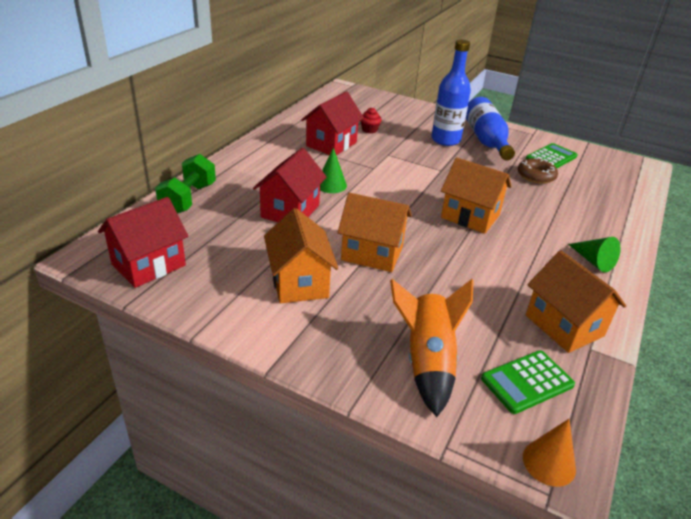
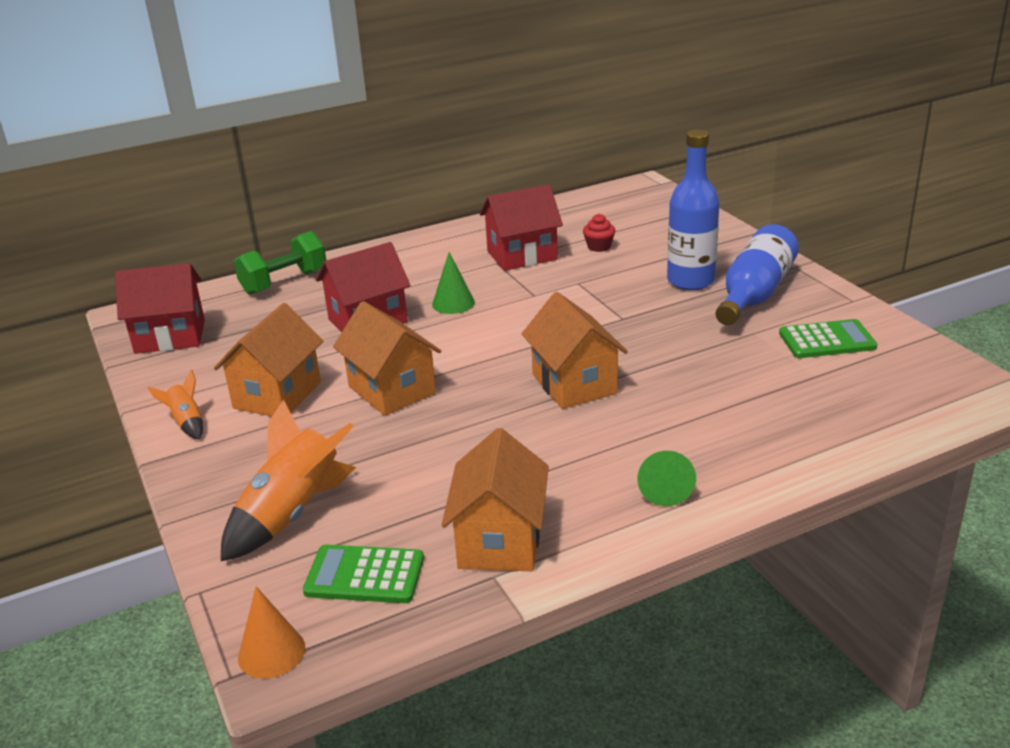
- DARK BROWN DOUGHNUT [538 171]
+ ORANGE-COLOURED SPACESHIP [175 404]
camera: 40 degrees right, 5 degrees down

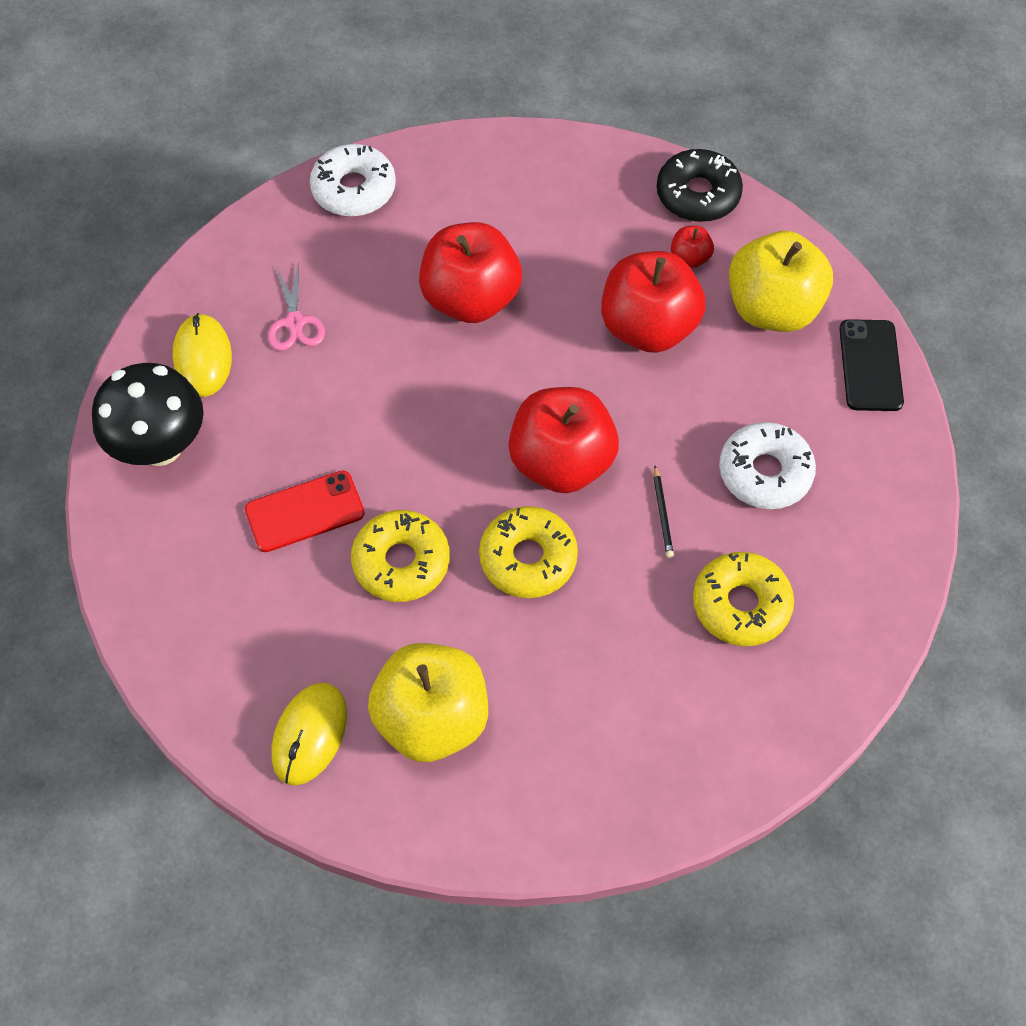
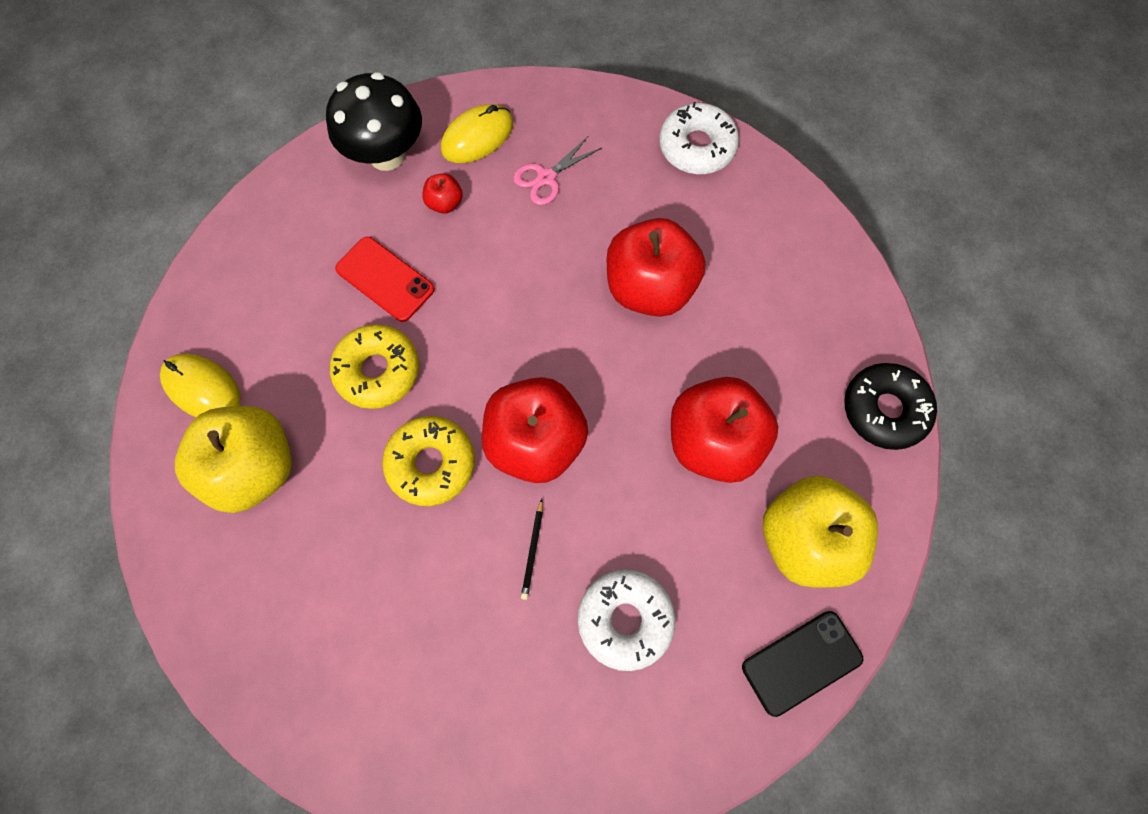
~ CRIMSON APPLE [692 247] to [442 193]
~ JET-BLACK PENCIL [663 512] = [532 549] 45 degrees counterclockwise
- YELLOW DOUGHNUT [743 599]
~ YELLOW COMPUTER MOUSE [309 734] = [200 385] 45 degrees clockwise
camera: 60 degrees right, 10 degrees up

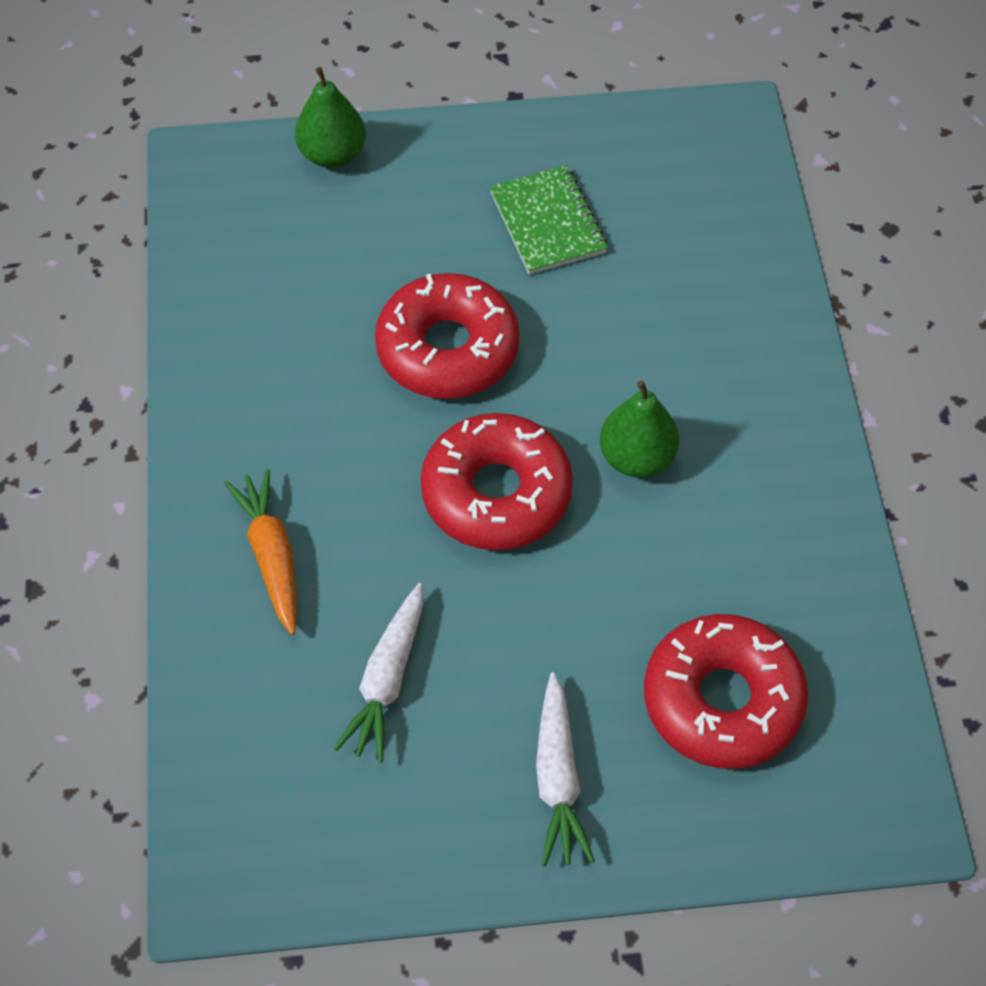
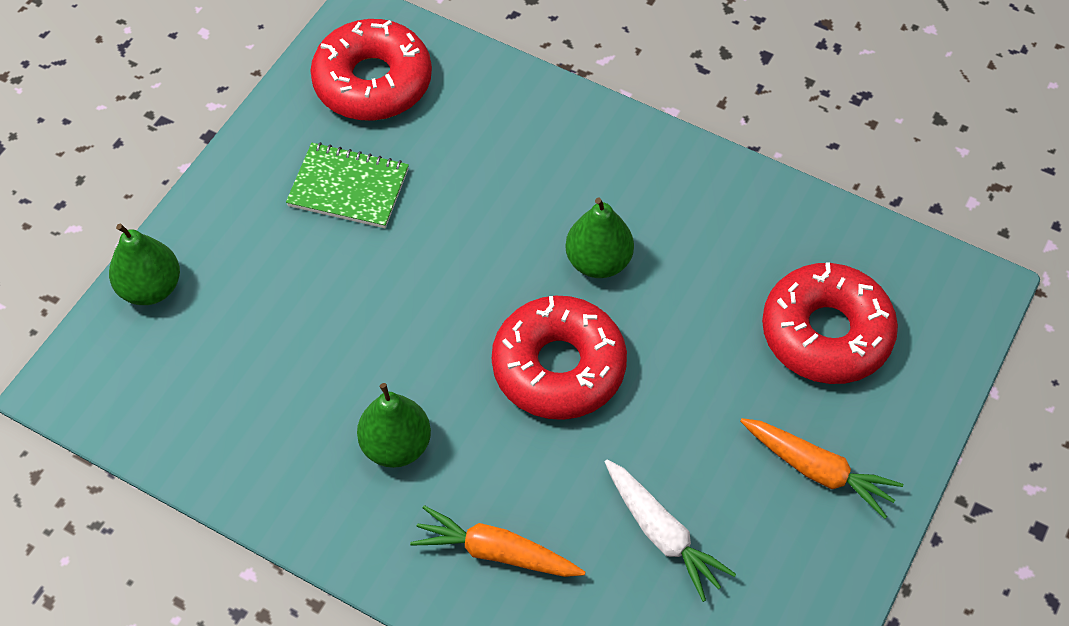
~ CRIMSON DOUGHNUT [447 336] to [371 70]
~ PURE WHITE TOY CARROT [565 769] to ORANGE-COLOURED TOY CARROT [821 468]
+ EMERALD TOY PEAR [394 425]
camera: 55 degrees left, 0 degrees up

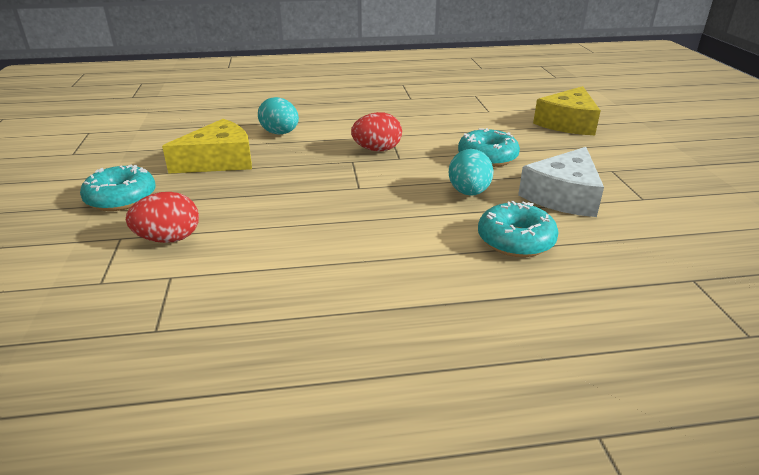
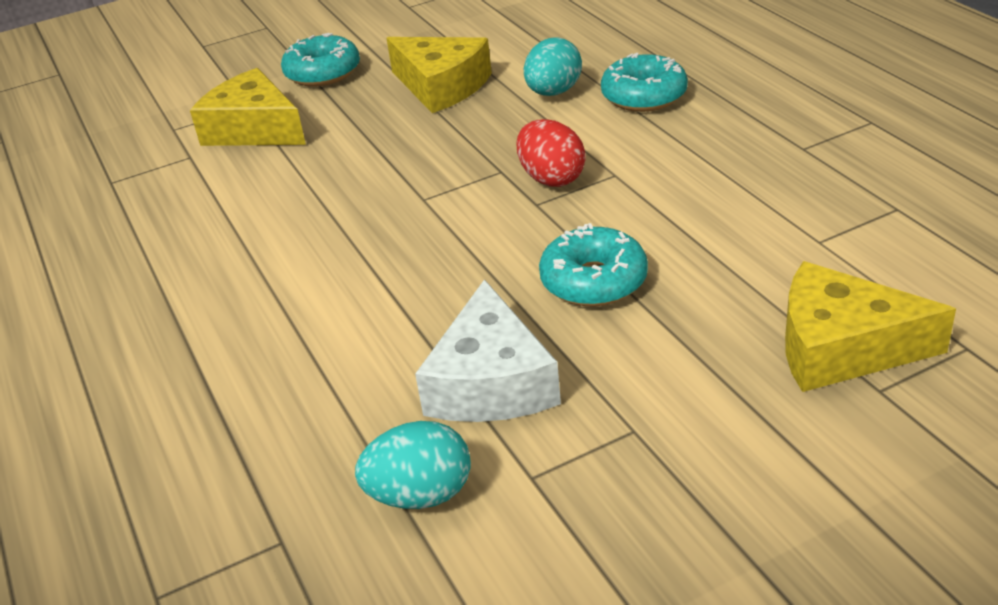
~ PURE WHITE CHEESE [561 182] = [488 350] 105 degrees counterclockwise
~ TEAL EGG SHAPE [471 172] to [413 465]
~ CRIMSON EGG SHAPE [162 217] to YELLOW CHEESE [248 107]
~ TEAL DOUGHNUT [518 229] to [644 82]
camera: 75 degrees right, 5 degrees up

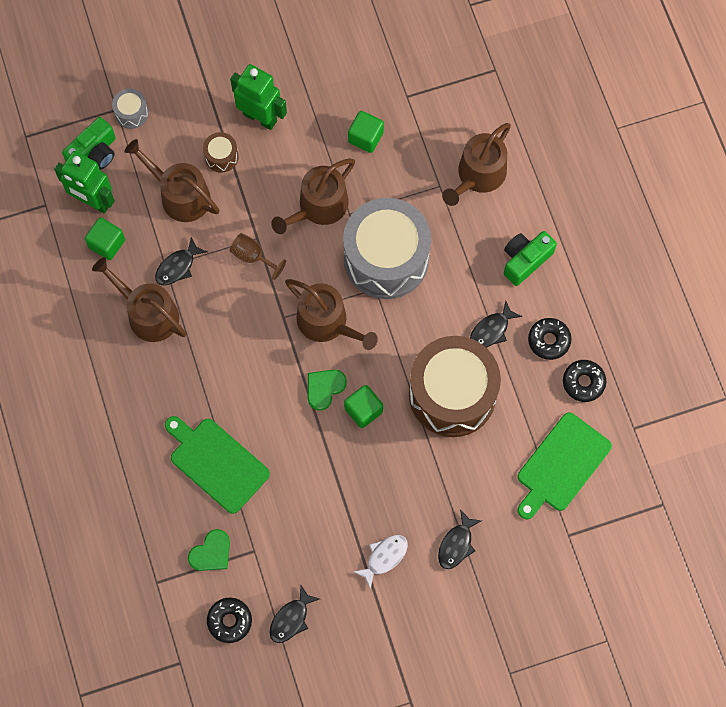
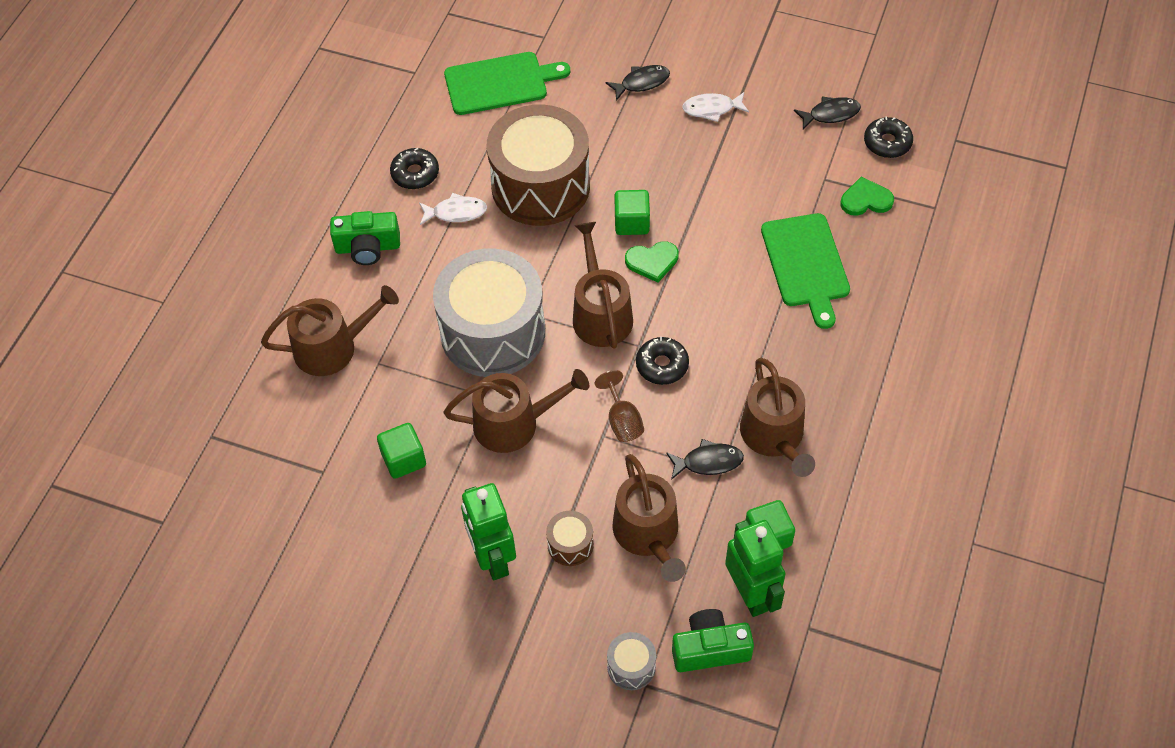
~ JET-BLACK FISH [496 324] to PURE WHITE FISH [453 209]
~ JET-BLACK DOUGHNUT [584 381] to [662 361]
camera: 140 degrees left, 15 degrees down

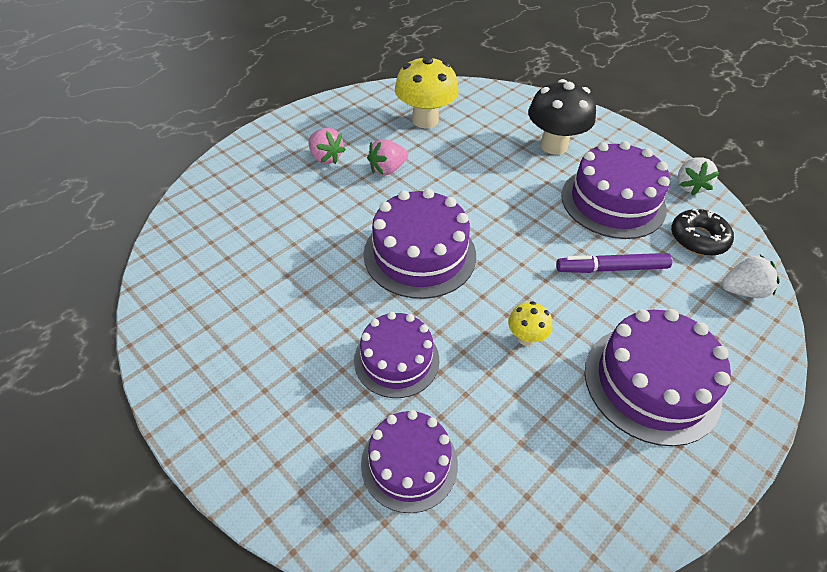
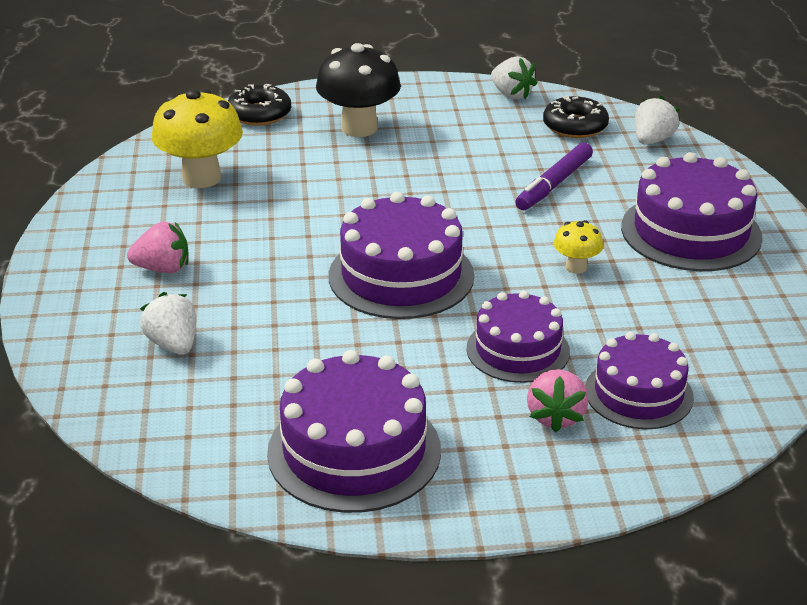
~ ROSE-PINK BERRY [387 157] to [558 401]
~ VIOLET GATEAU [615 190] to [354 431]
+ JET-BLACK DOUGHNUT [259 105]
+ PURE WHITE BERRY [168 323]
camera: 50 degrees left, 15 degrees down

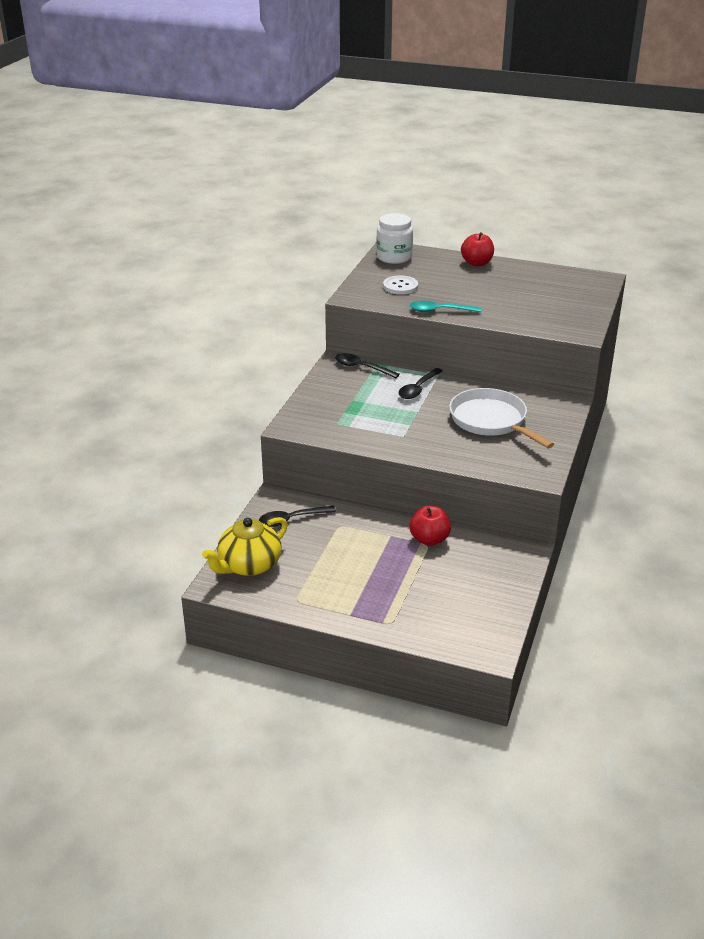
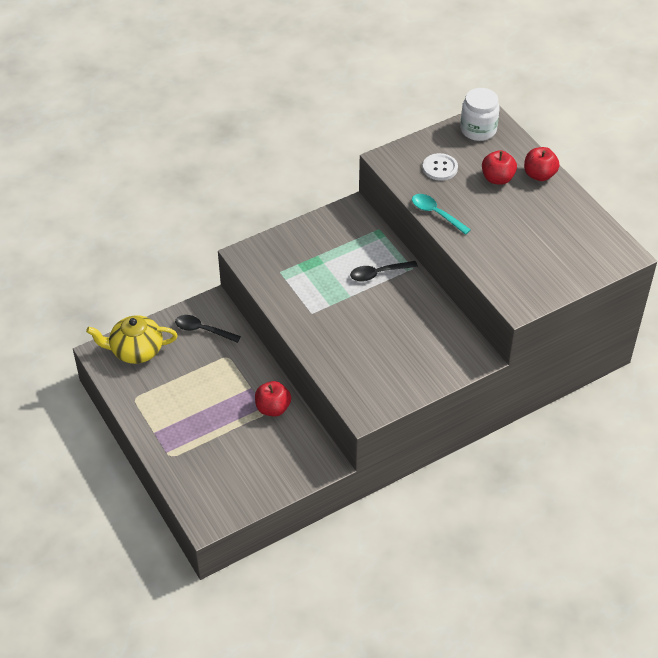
- JET-BLACK TABLESPOON [367 365]
- PURE WHITE FRYING PAN [501 418]
+ CRIMSON APPLE [499 167]
camera: 40 degrees right, 15 degrees up

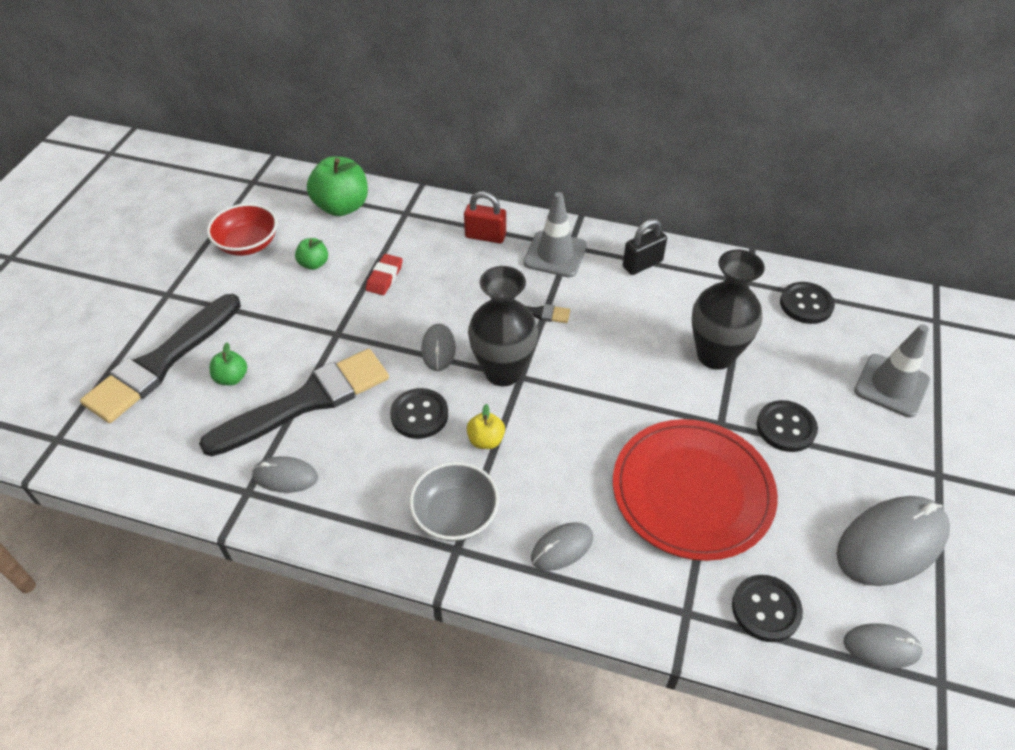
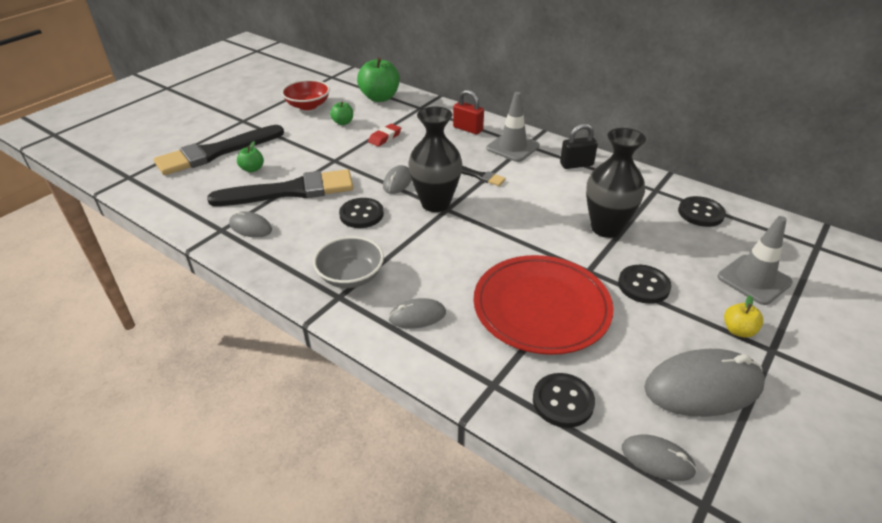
~ YELLOW APPLE [486 426] to [743 316]
camera: 20 degrees right, 10 degrees down

